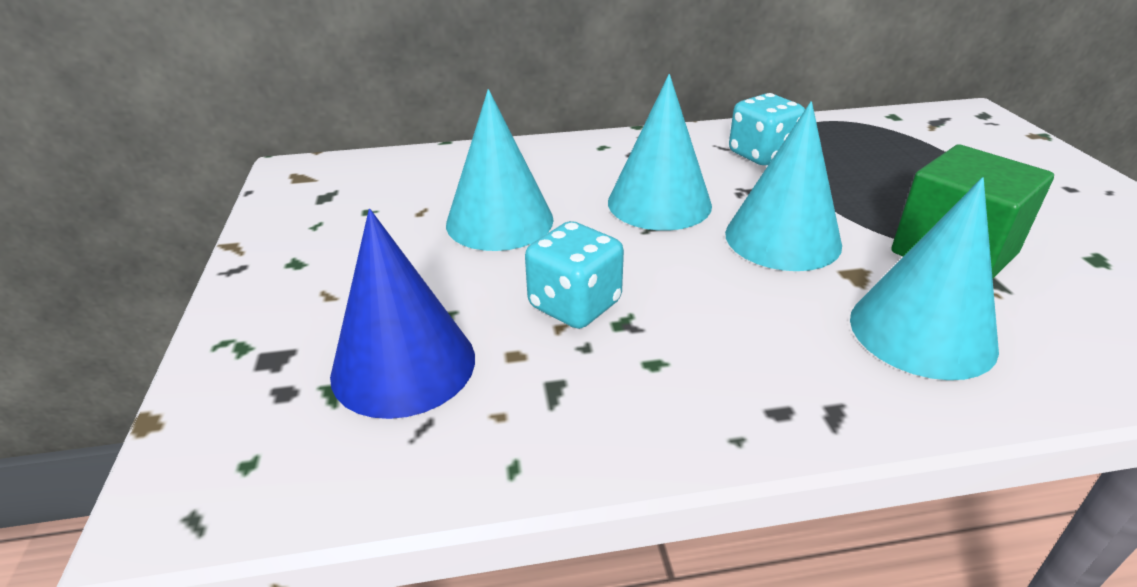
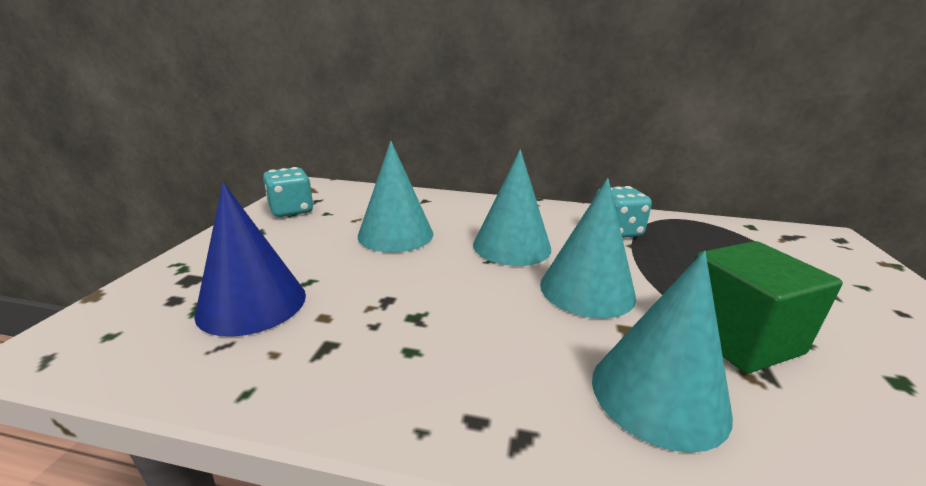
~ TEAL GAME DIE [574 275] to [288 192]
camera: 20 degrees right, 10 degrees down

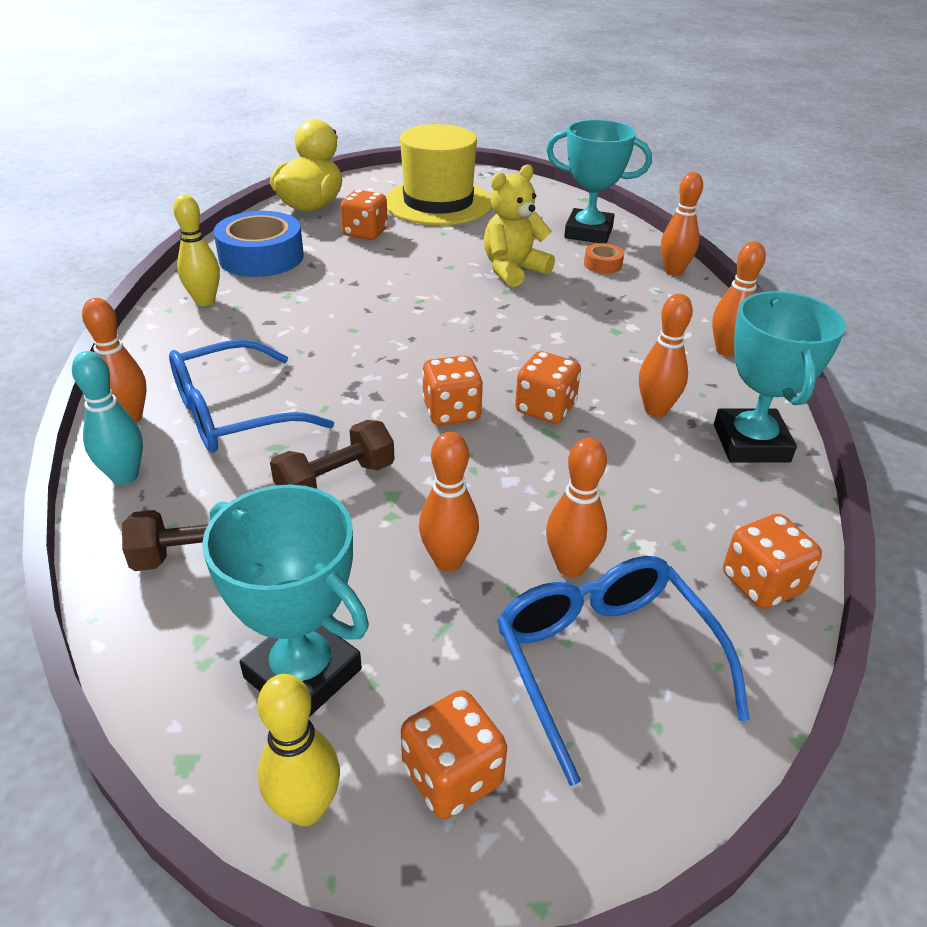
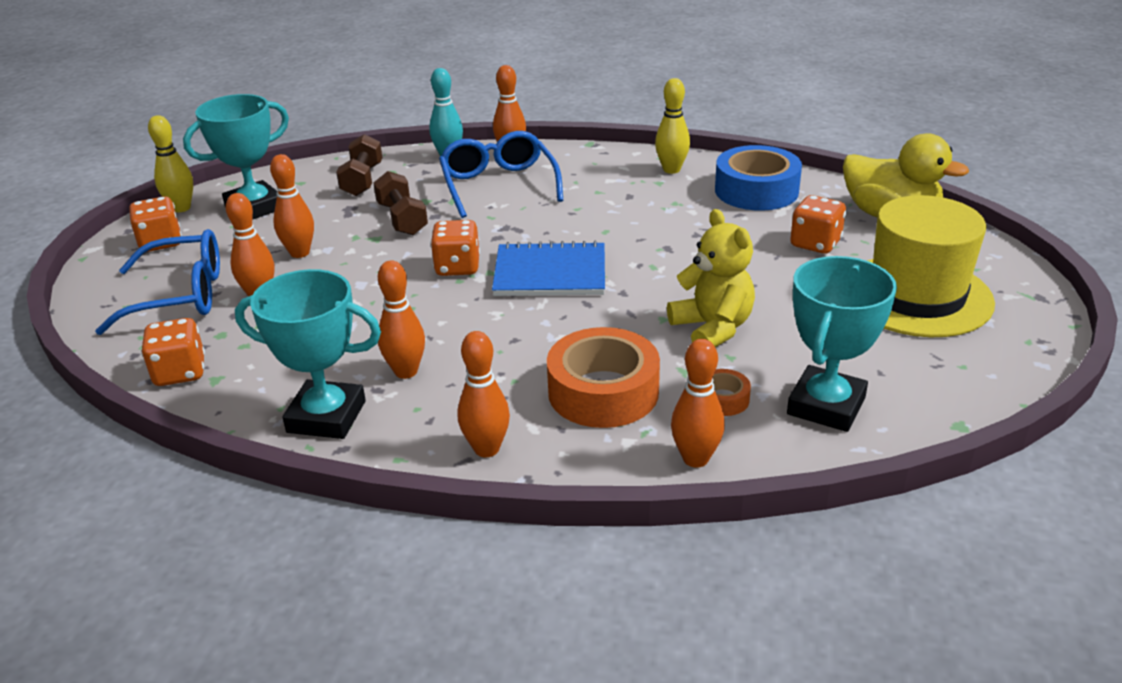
- ORANGE-COLOURED GAME DIE [548 387]
+ ROYAL BLUE NOTEPAD [548 268]
+ ORANGE-COLOURED STICKY TAPE [603 377]
camera: 105 degrees right, 5 degrees down

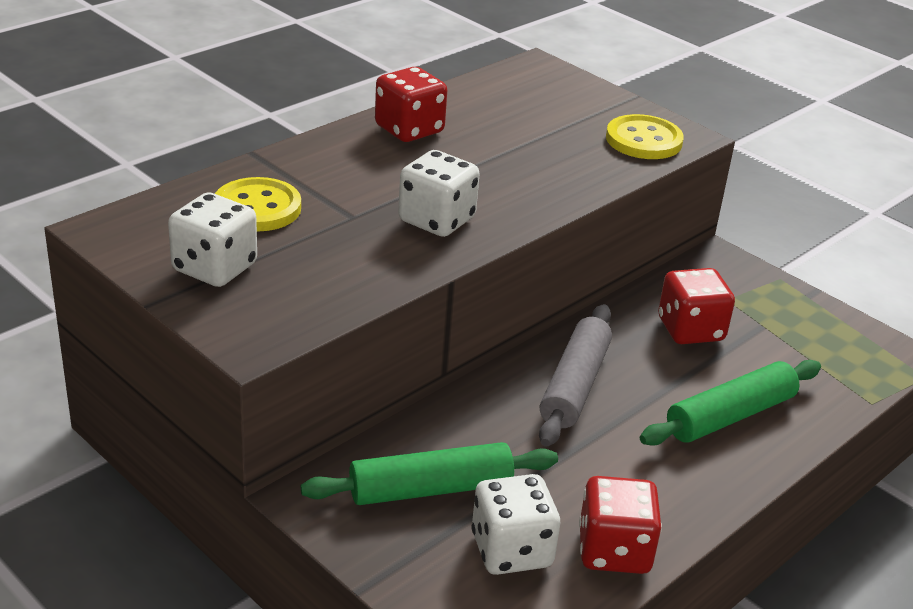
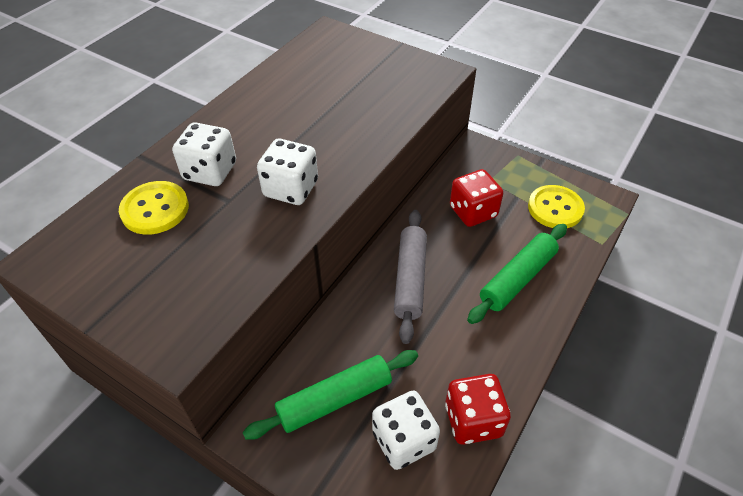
- CRIMSON GAME DIE [411 104]
~ YELLOW BUTTON [645 136] to [556 206]
~ PURE WHITE GAME DIE [212 239] to [204 154]
camera: 10 degrees left, 15 degrees up

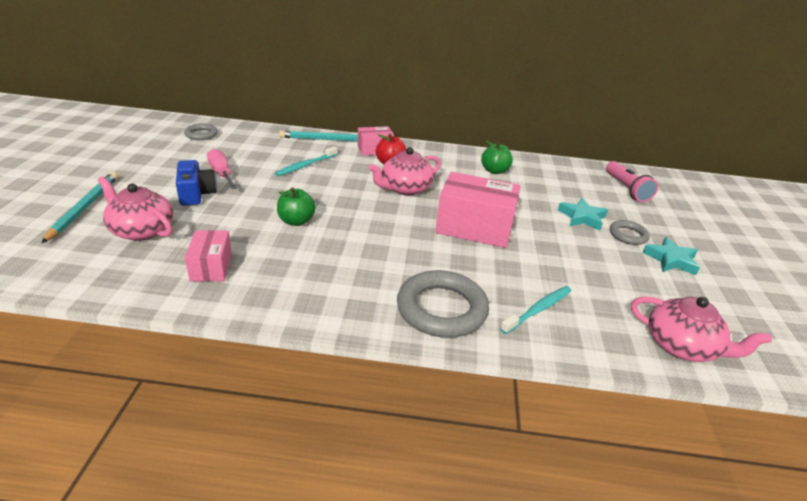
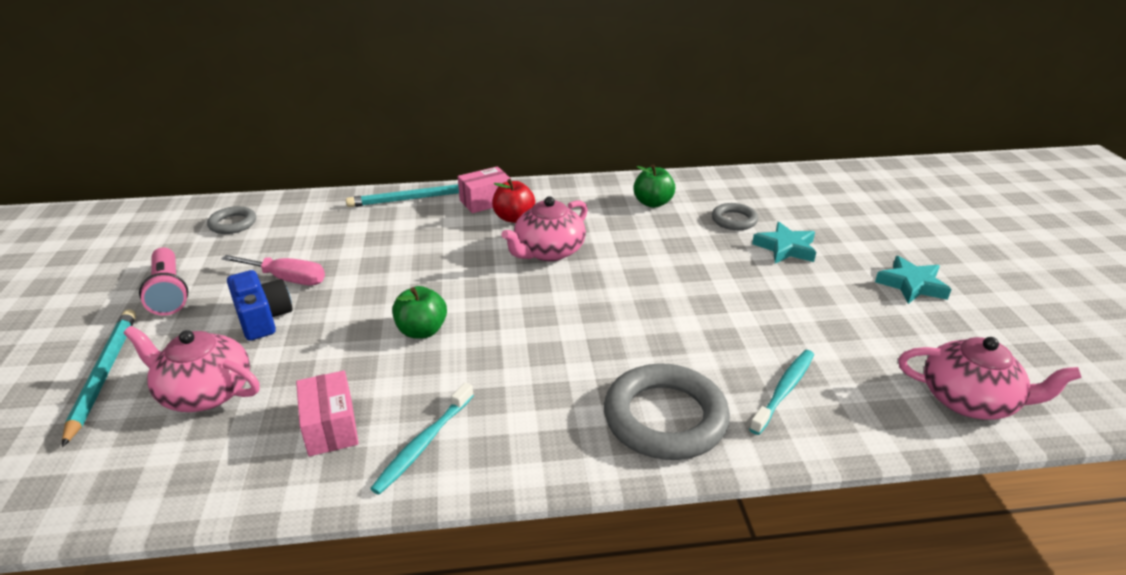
~ TEAL TOOTH BRUSH [306 161] to [422 439]
~ ROSE-PINK HAND SCREWDRIVER [222 169] = [273 270] 150 degrees clockwise
~ ROSE-PINK FLASHLIGHT [632 181] to [163 281]
- ROSE-PINK BOX [478 210]
~ GREY HOOP [630 232] to [735 216]
camera: 10 degrees left, 0 degrees up

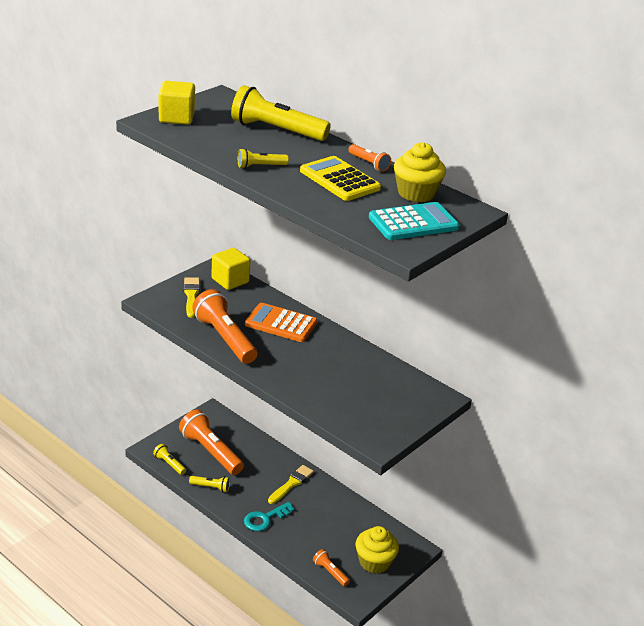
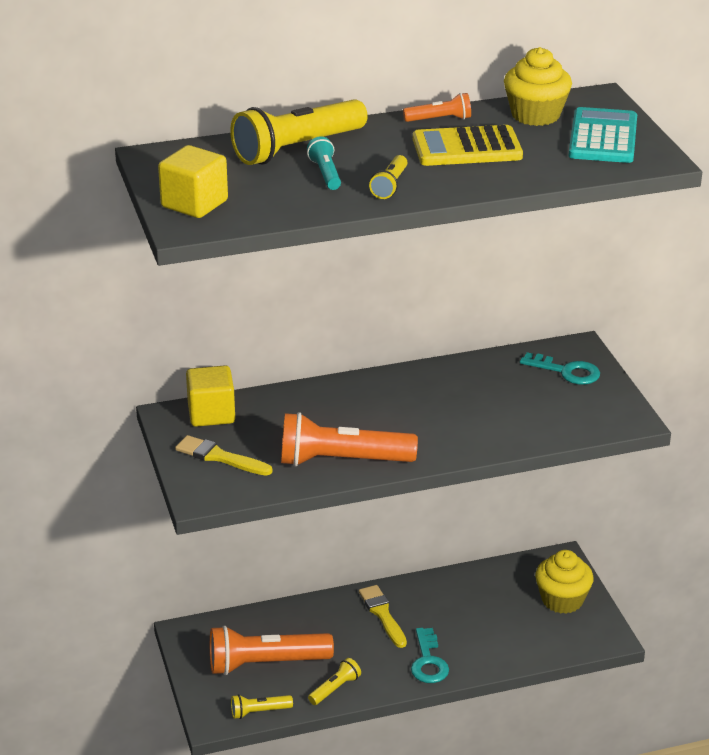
- ORANGE-COLOURED CALCULATOR [281 322]
- ORANGE-COLOURED FLASHLIGHT [331 567]
+ TEAL FLASHLIGHT [324 163]
+ TEAL LATCHKEY [560 368]
camera: 55 degrees left, 0 degrees up

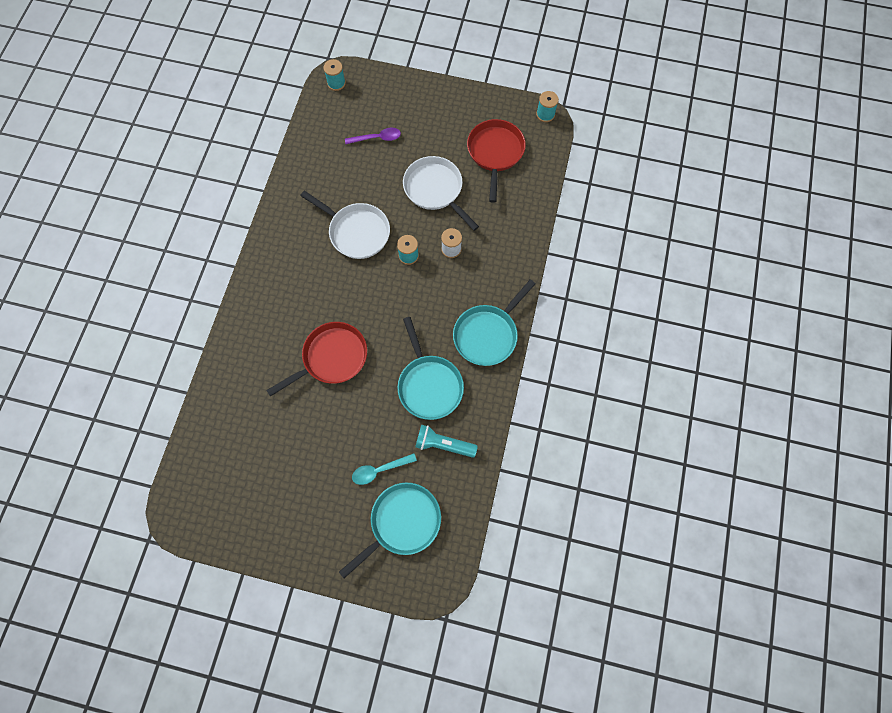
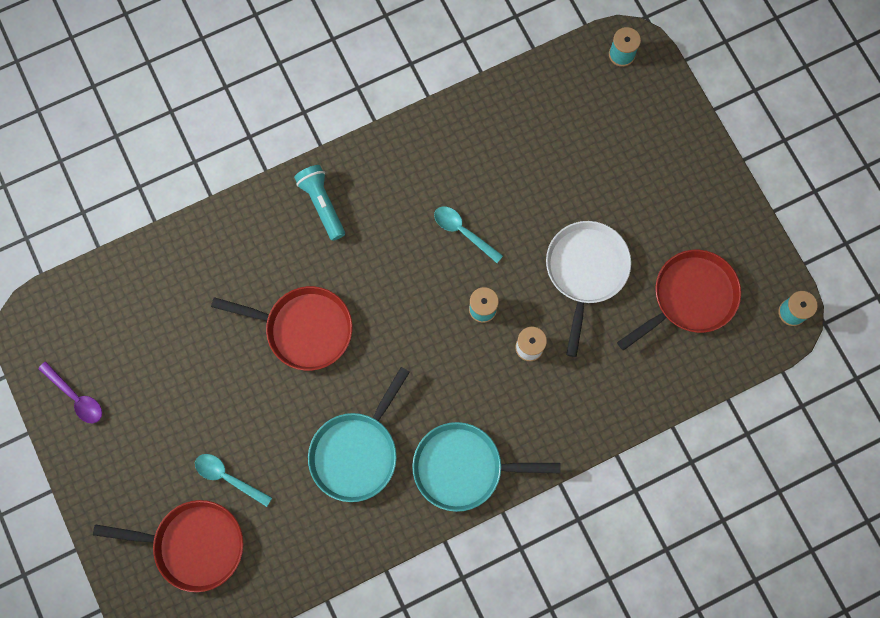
~ VIOLET TABLESPOON [373 136] to [70 392]
~ PURE WHITE FRYING PAN [345 225] to TEAL TABLESPOON [468 234]
~ TEAL FLASHLIGHT [446 441] to [319 203]
~ TEAL FRYING PAN [390 530] to CRIMSON FRYING PAN [168 546]
camera: 50 degrees right, 5 degrees up

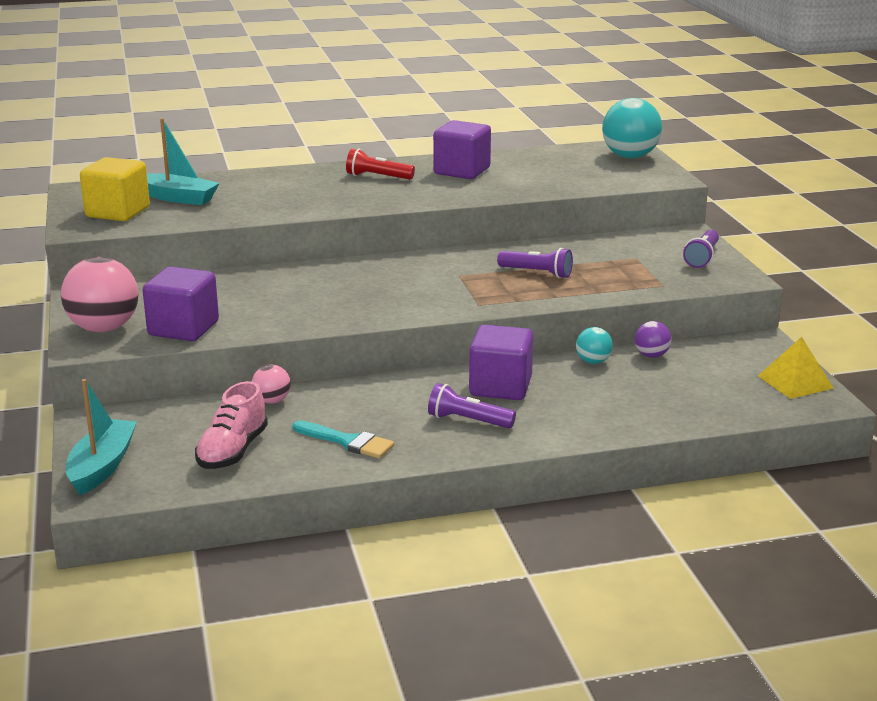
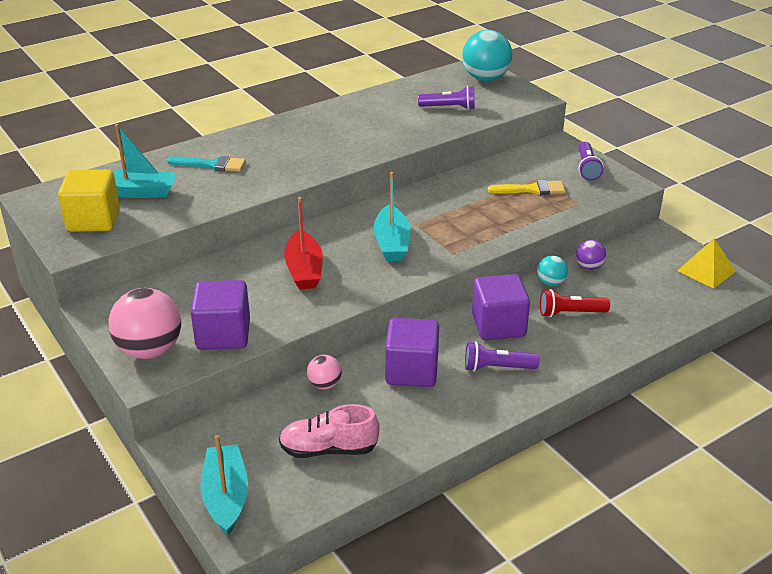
~ VIOLET SOLID CUBE [462 149] to [412 352]
~ CRIMSON FLASHLIGHT [380 164] to [575 303]
~ VIOLET FLASHLIGHT [535 263] to [446 98]
~ ROSE-PINK SHOE [231 425] = [329 431] 90 degrees clockwise
~ TEAL PAINTBRUSH [343 439] to [206 164]
+ TEAL SAILBOAT [392 216]
+ YELLOW PAINTBRUSH [526 187]
+ CRIMSON SAILBOAT [303 243]
camera: 20 degrees left, 10 degrees up

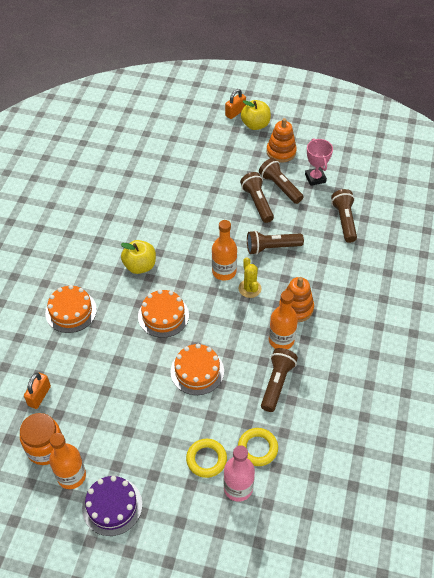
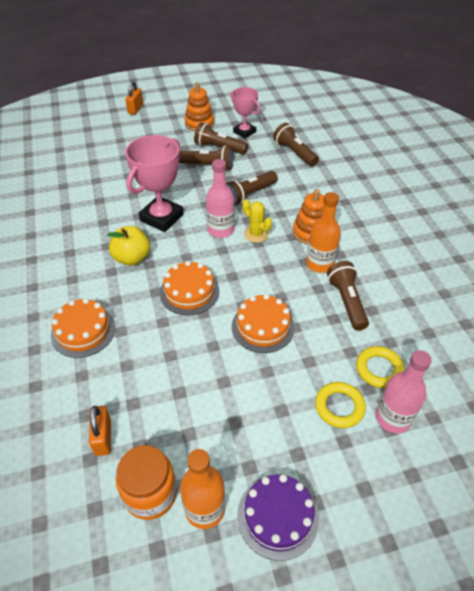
- YELLOW APPLE [256 115]
~ DARK BROWN FLASHLIGHT [257 197] = [206 158] 150 degrees clockwise
~ ORANGE-COLOURED DRINK BOTTLE [224 250] to ROSE-PINK DRINK BOTTLE [220 198]
+ ROSE-PINK TROPHY [154 183]
camera: 30 degrees left, 5 degrees down

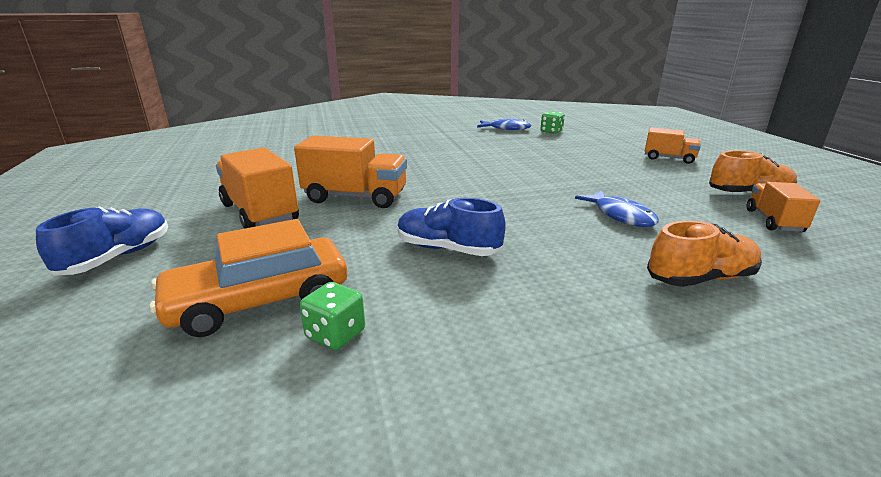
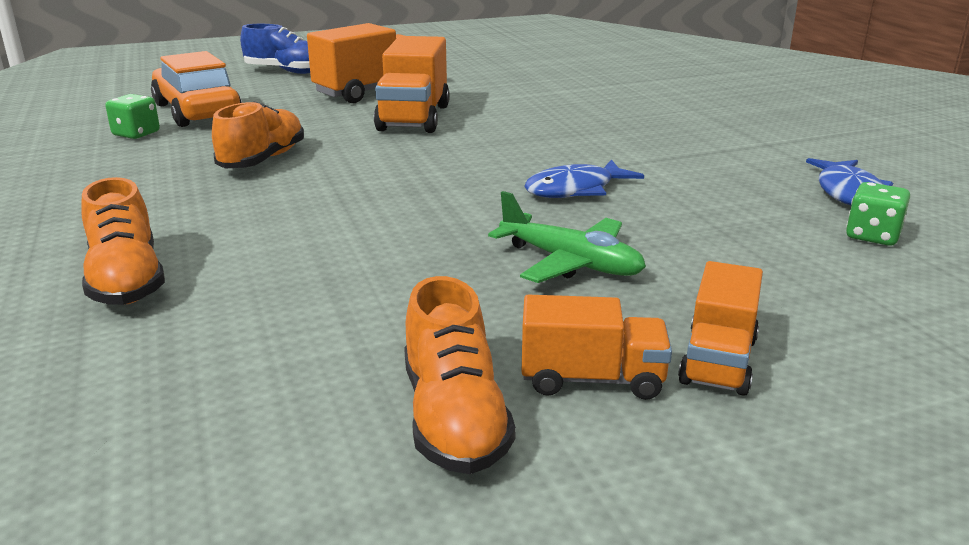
~ ORANGE-COLOURED LORRY [783 207] to [596 347]
~ ROYAL BLUE FISH [617 208] to [584 179]
~ ROYAL BLUE SHOE [451 227] to ORANGE-COLOURED SHOE [258 135]
+ EMERALD TOY PLANE [567 237]
camera: 85 degrees right, 0 degrees up

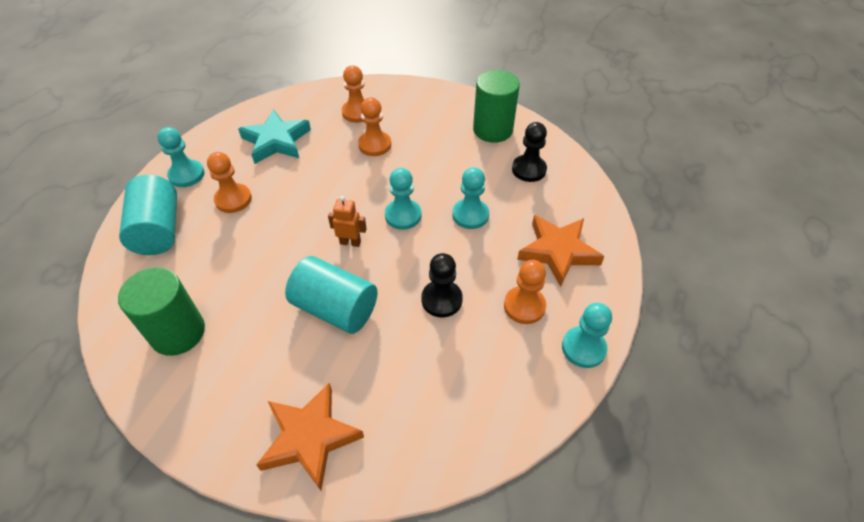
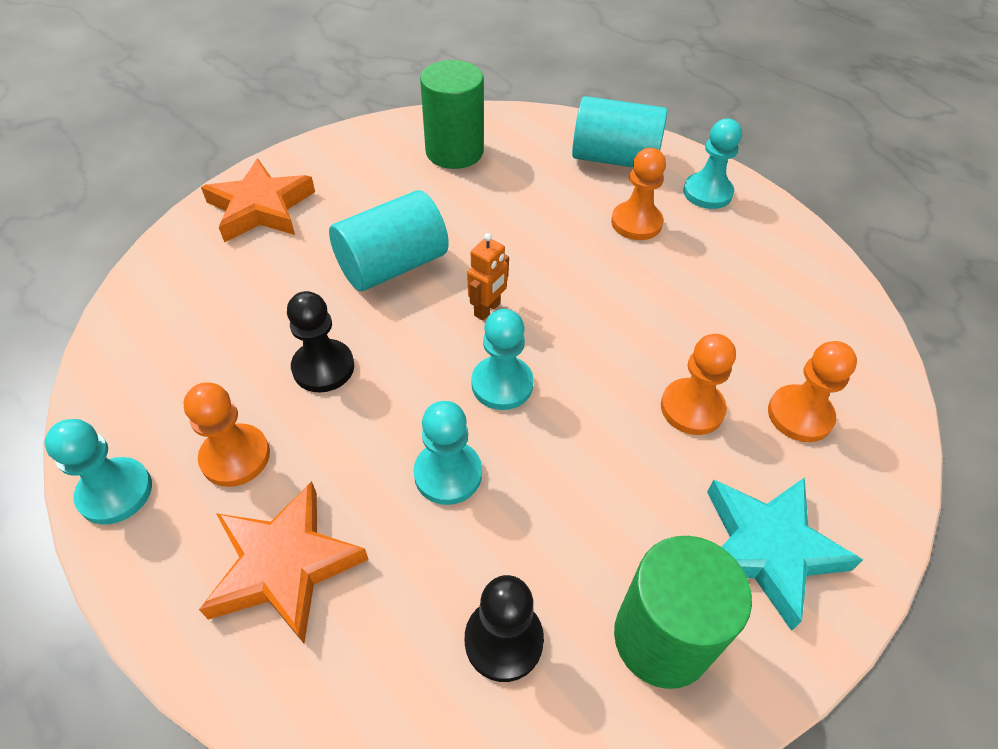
~ TEAL STAR SHAPE [274 136] to [785 554]
camera: 115 degrees right, 0 degrees up

